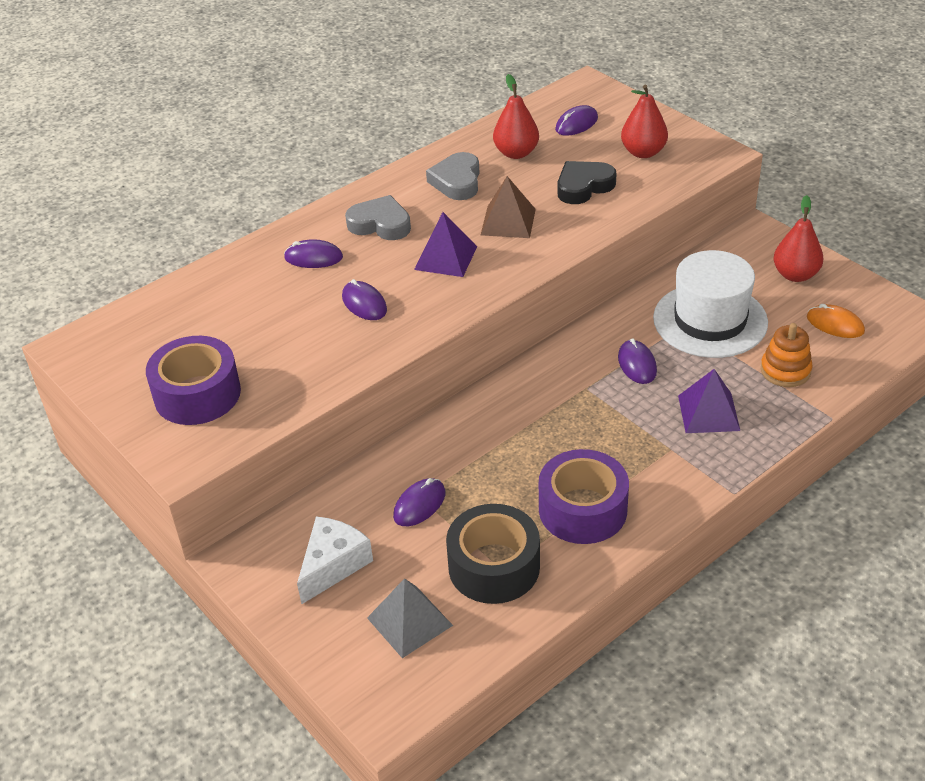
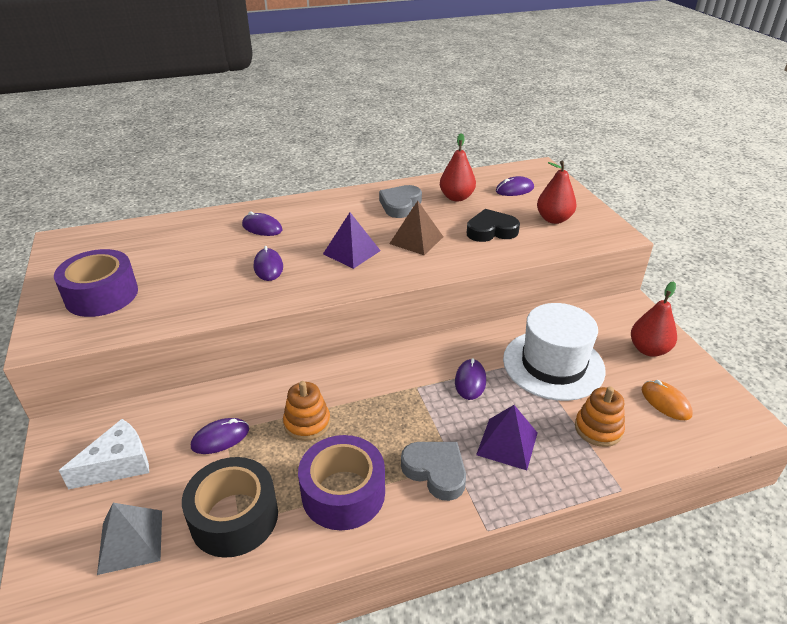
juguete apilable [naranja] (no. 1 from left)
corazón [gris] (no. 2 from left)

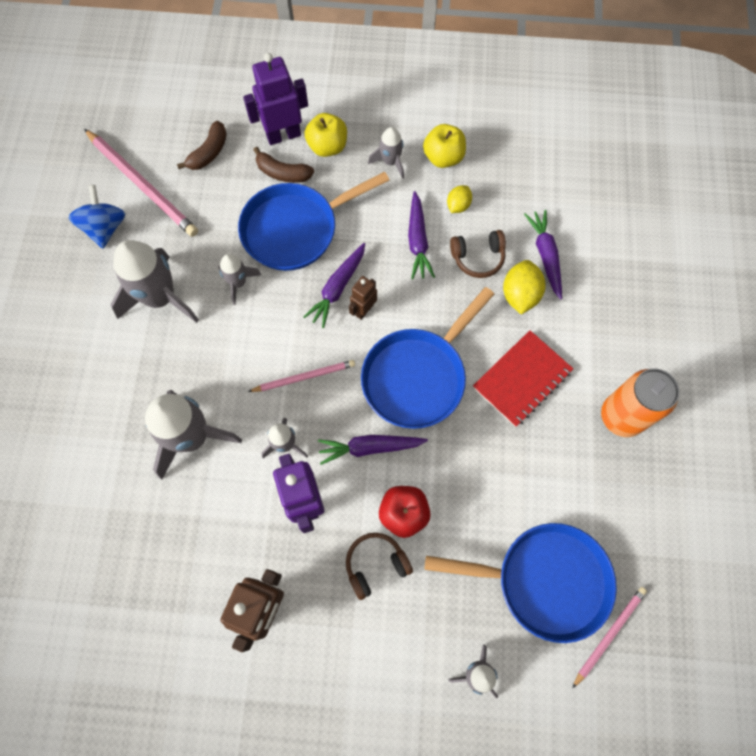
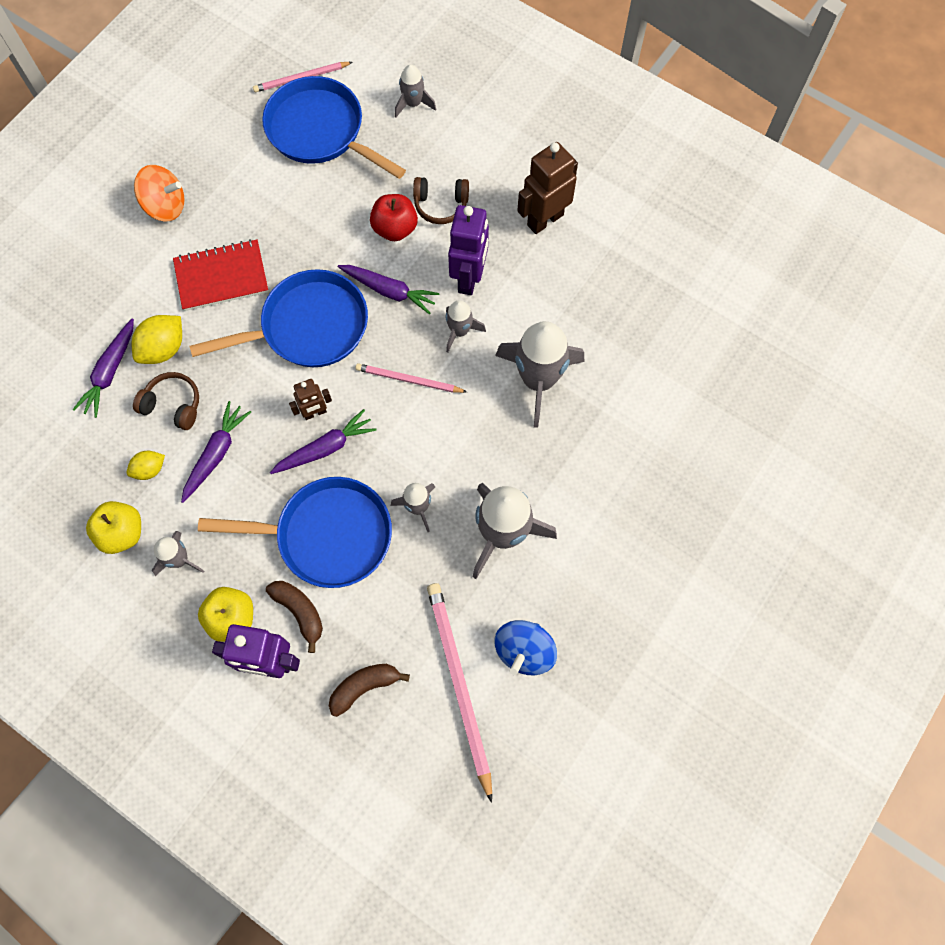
peonza [naranja]

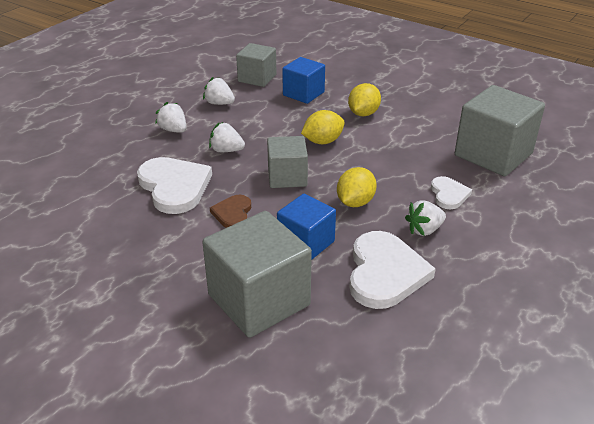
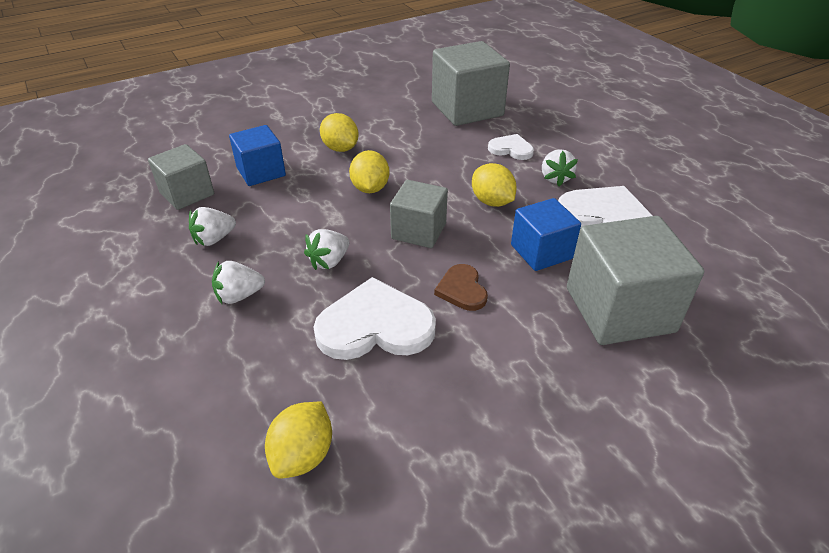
limón [amarillo] (no. 1 from left)
corazón [marrón]

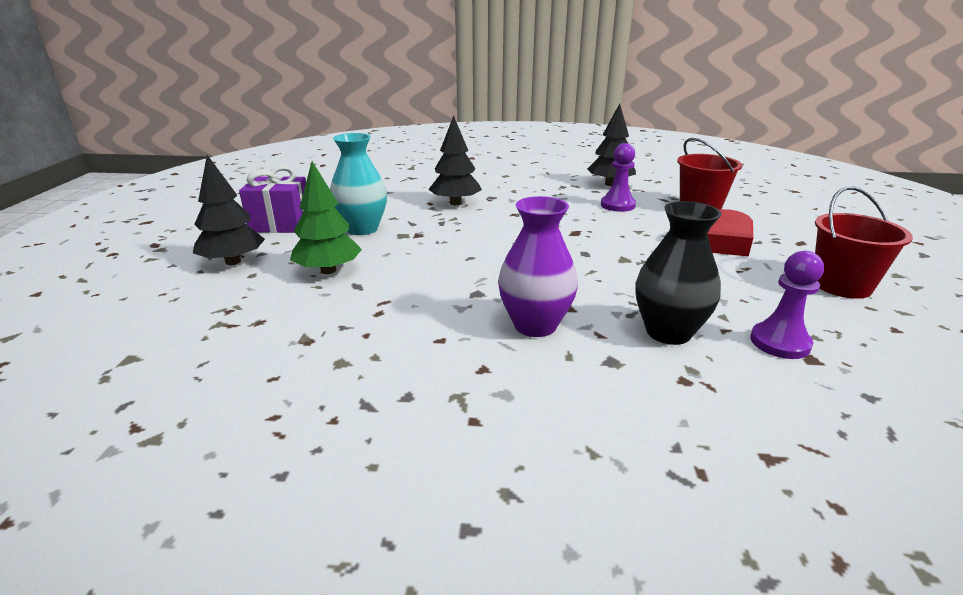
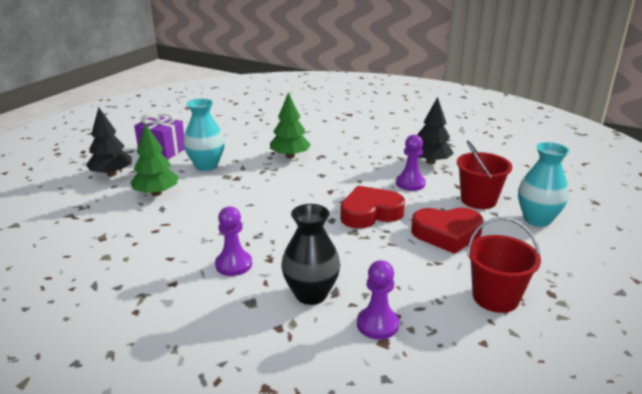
peón [morado] (no. 1 from left)
árbol [verde] (no. 2 from left)
corazón [rojo] (no. 1 from left)
florero [turquesa] (no. 2 from left)

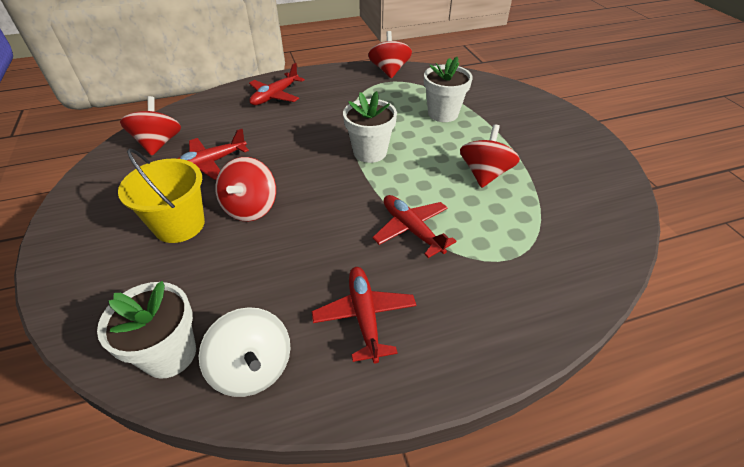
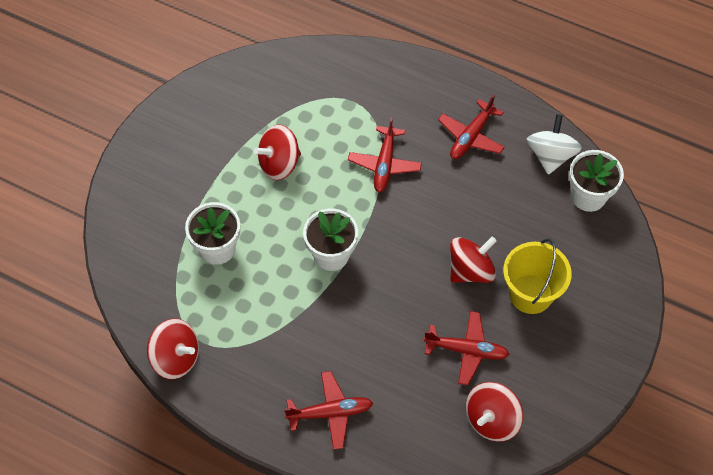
peonza [rojo] (no. 1 from left)

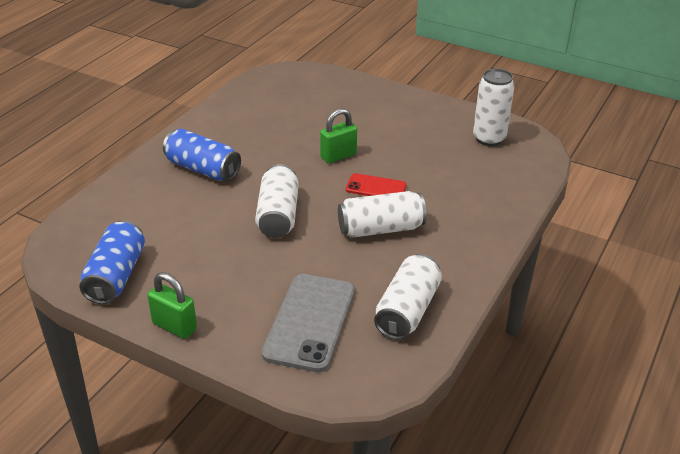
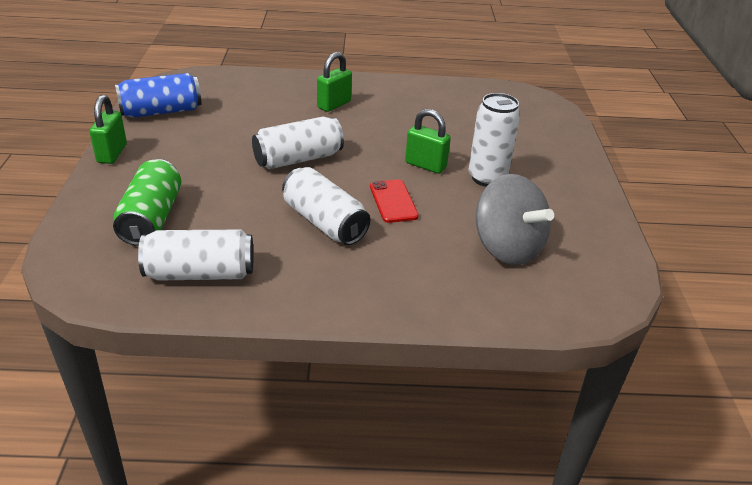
lata [verde]
candado [verde] (no. 2 from left)
lata [blanco] (no. 4 from left)
peonza [gris]

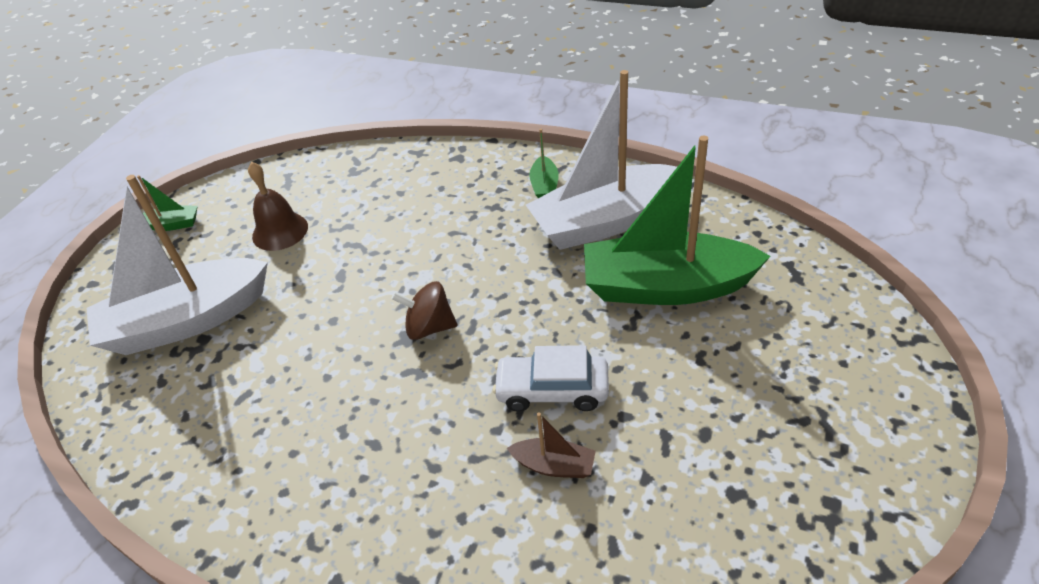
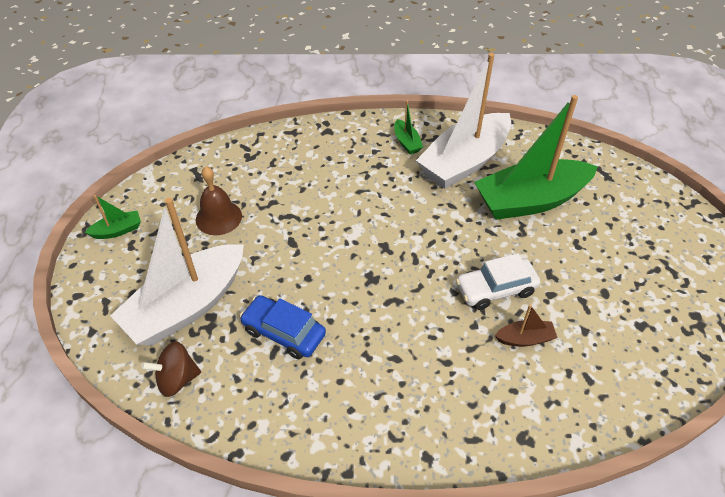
peonza [marrón]
coche [azul]

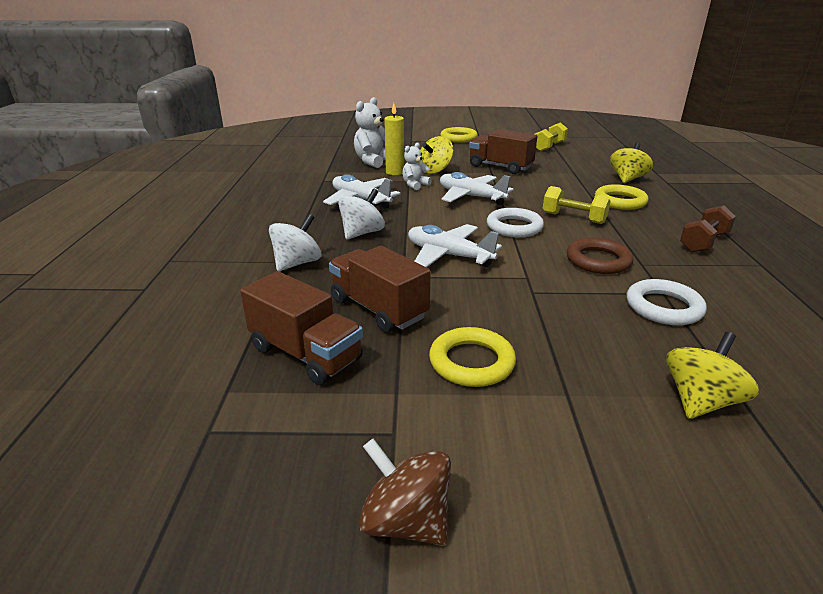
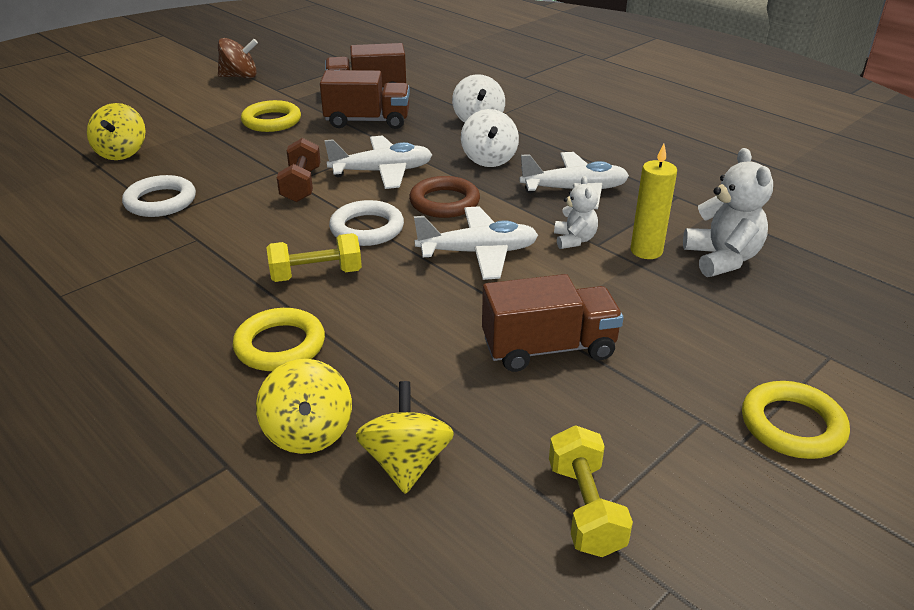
mancuerna [marrón]
peonza [amarillo] (no. 3 from left)
anillo [marrón]

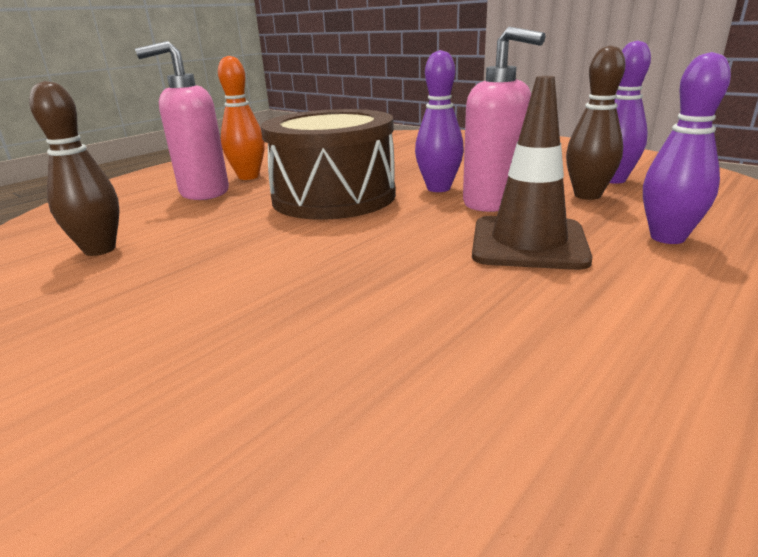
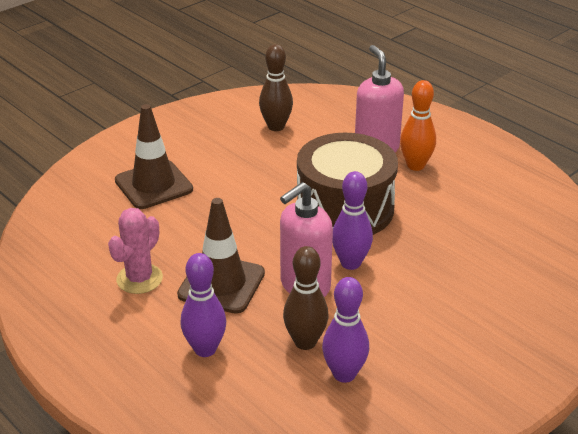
cactus [rosa]
cono de tráfico [marrón] (no. 1 from left)

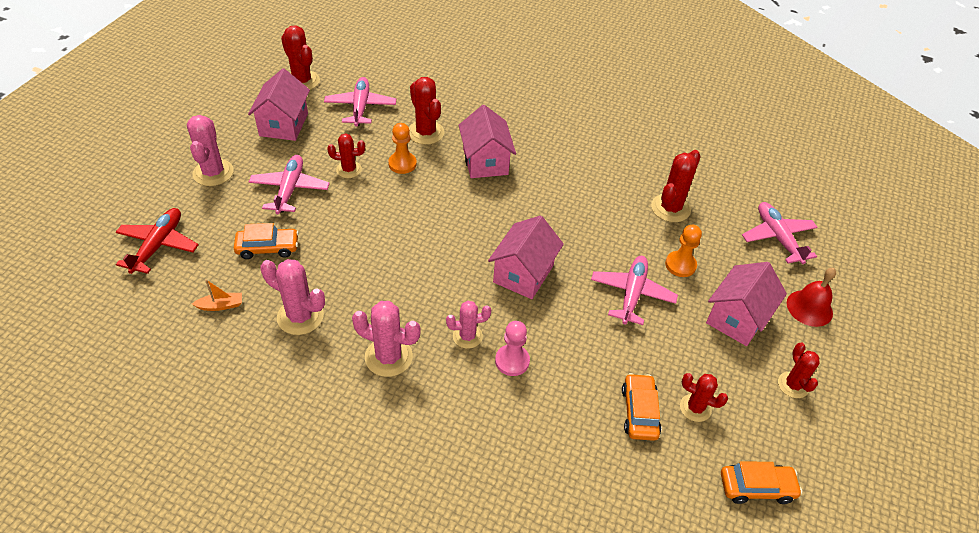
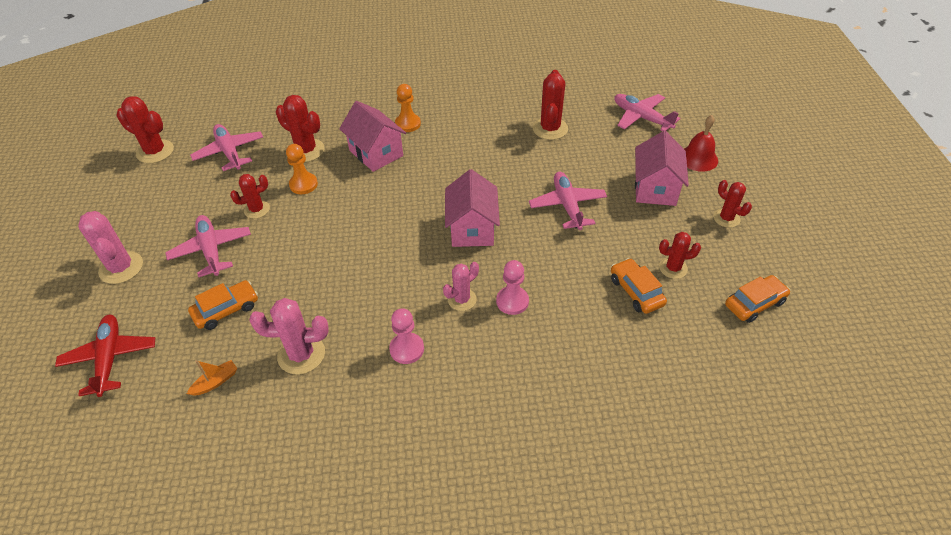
peón [rosa] (no. 1 from left)
peón [naranja] (no. 2 from left)
casa [rosa] (no. 1 from left in the first image)

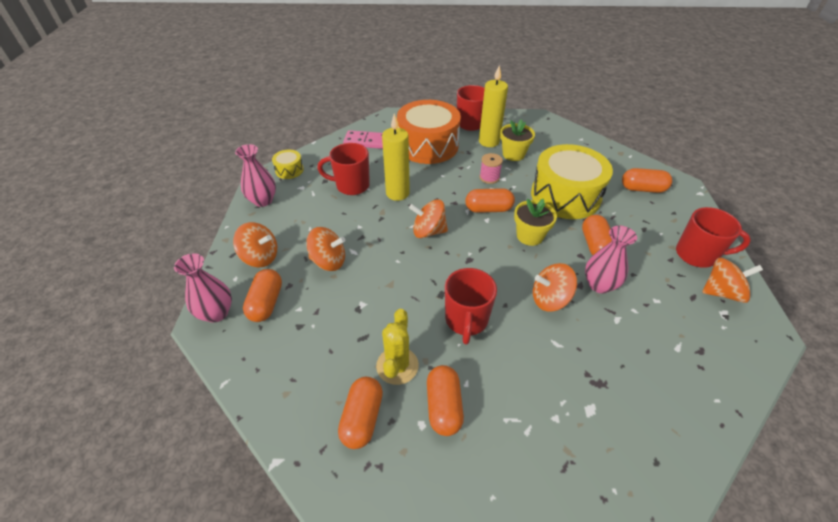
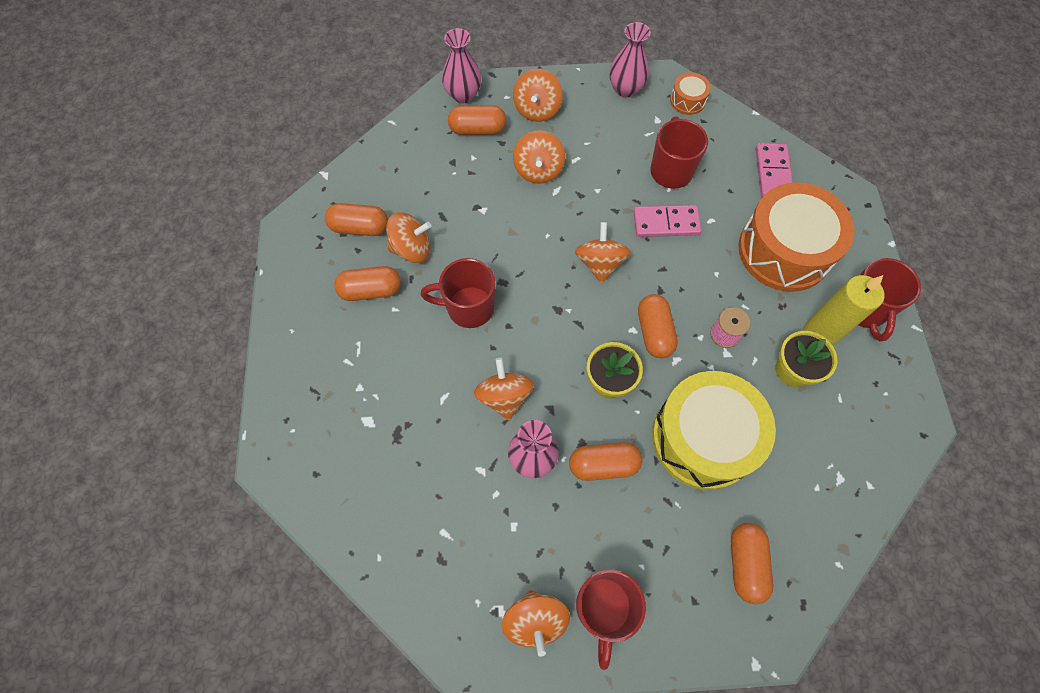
peonza [naranja] (no. 1 from left)
ficha de dominó [rosa] (no. 1 from left)
tambor [naranja] (no. 1 from left)

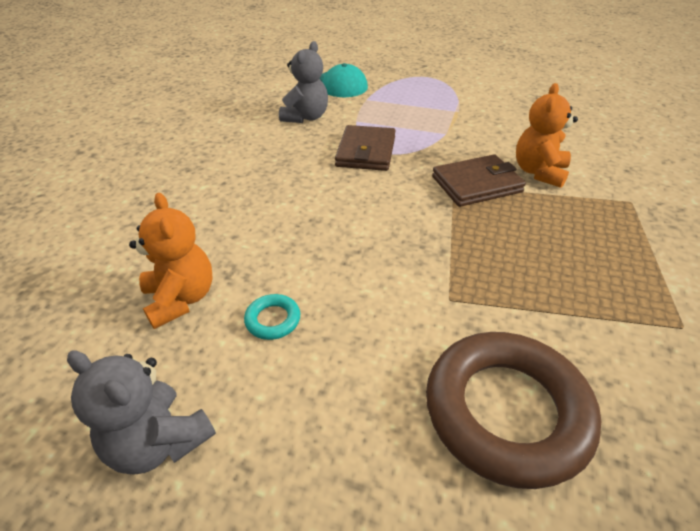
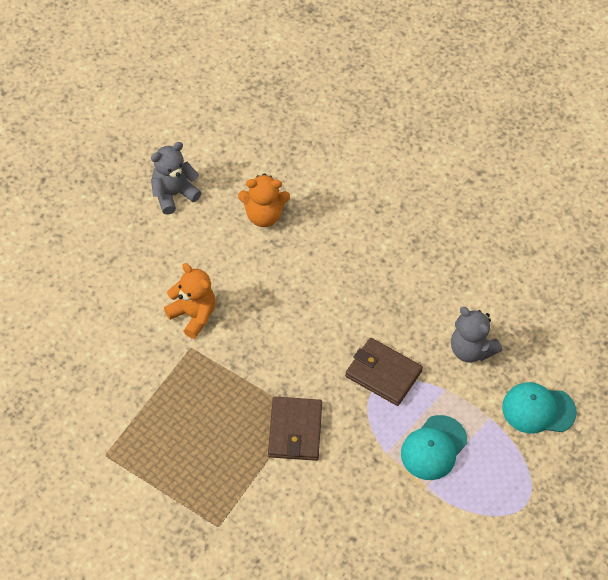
osito [naranja] (no. 1 from left)
gorra [turquesa] (no. 1 from left)
anillo [turquesa]
anillo [marrón]

